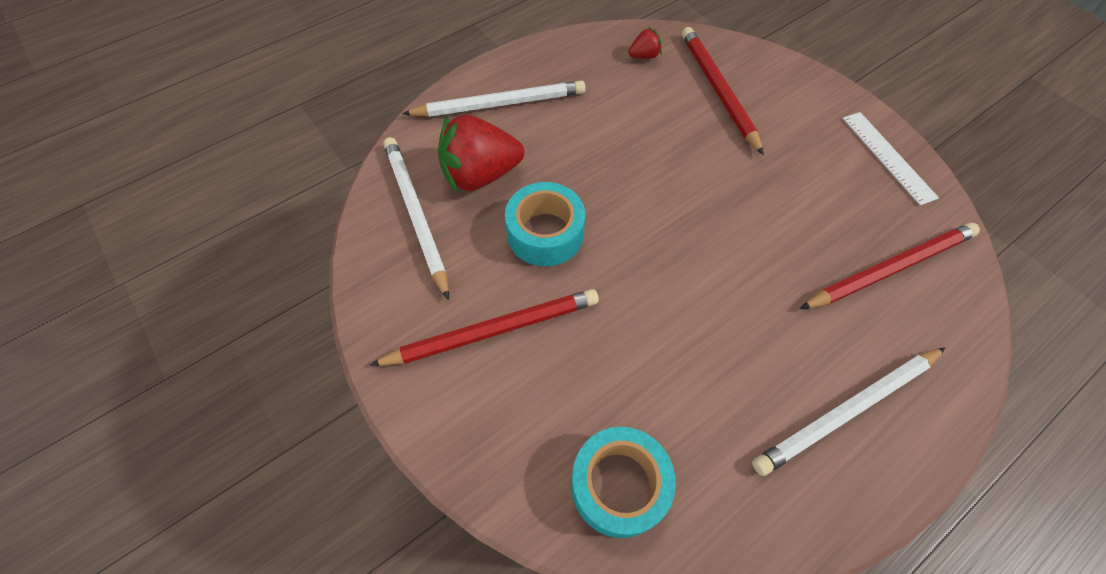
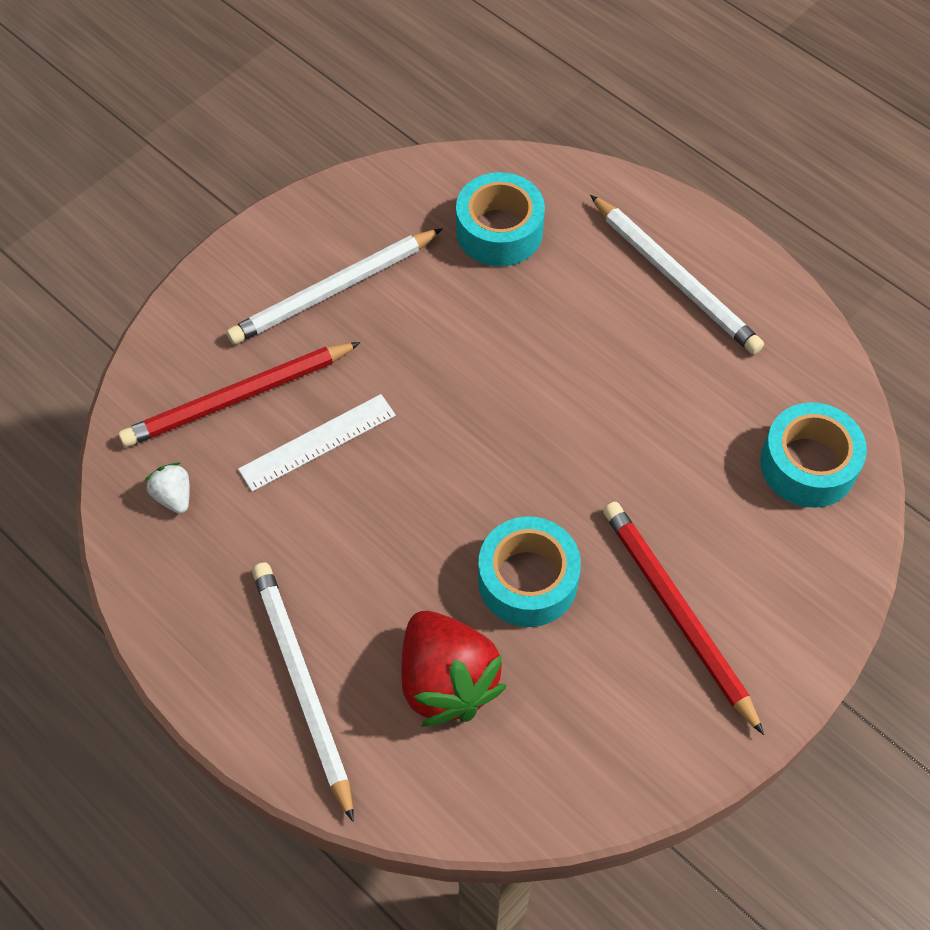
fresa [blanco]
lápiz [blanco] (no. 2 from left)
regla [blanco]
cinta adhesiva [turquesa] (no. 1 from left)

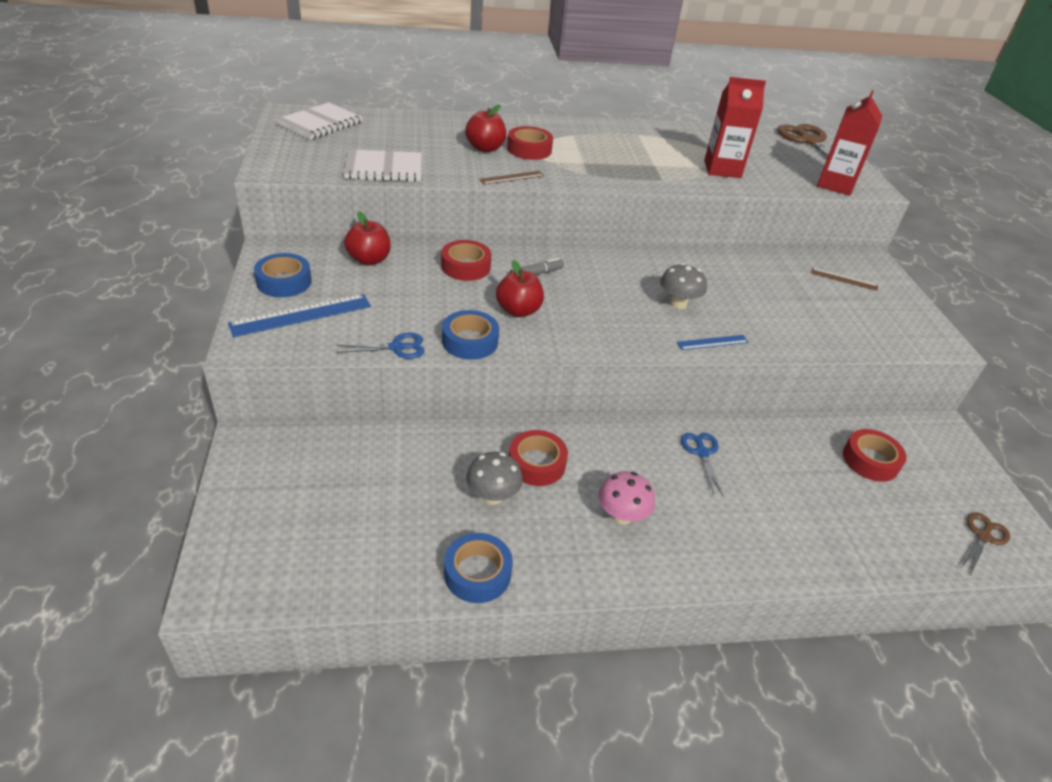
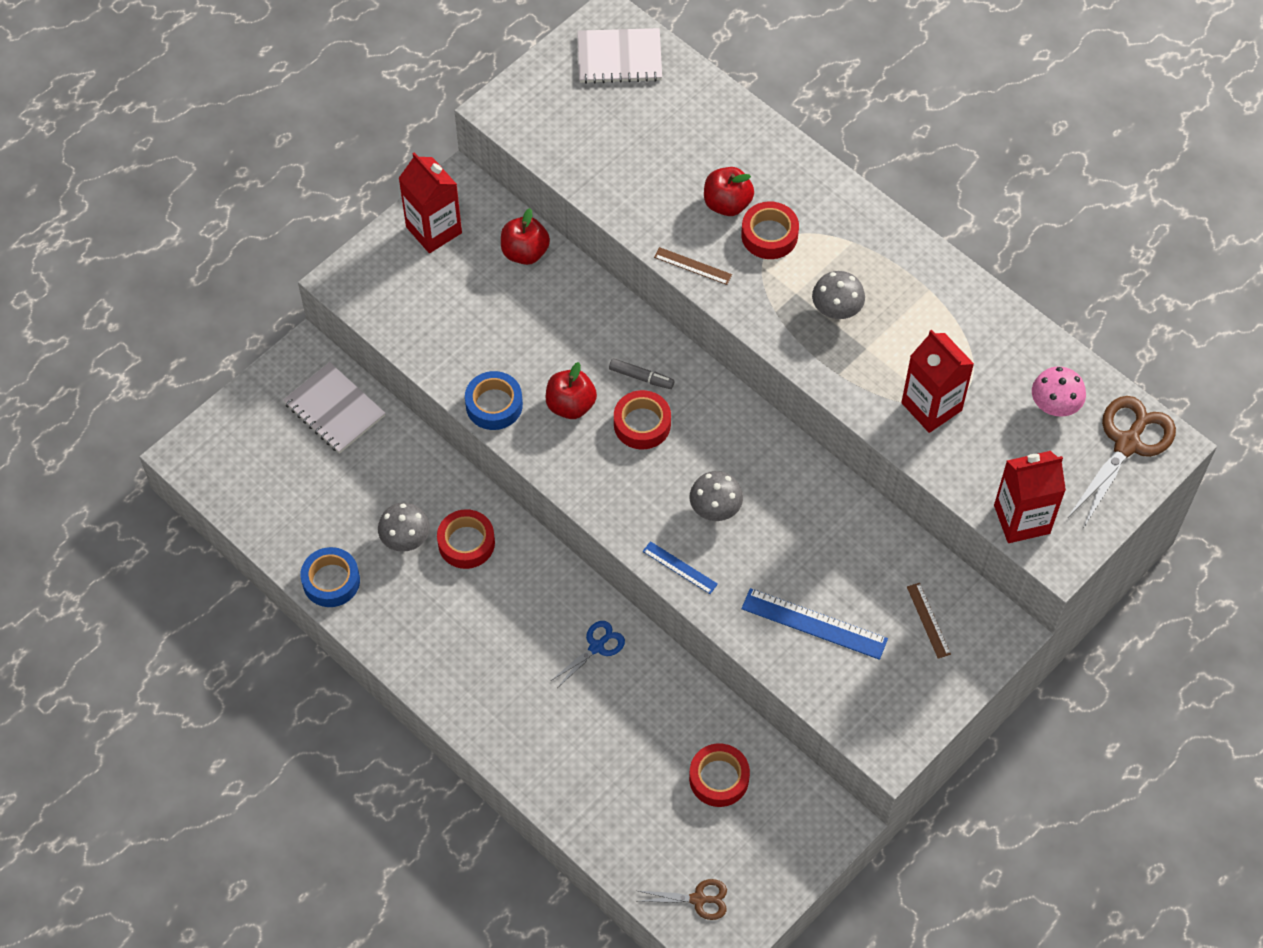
cuaderno [blanco] (no. 1 from left)
cartón de leche [rojo] (no. 1 from left)
cinta adhesiva [rojo] (no. 2 from left)
regla [azul] (no. 2 from left)
seta [gris] (no. 3 from left)
seta [rosa]
tijeras [azul] (no. 1 from left in the first image)

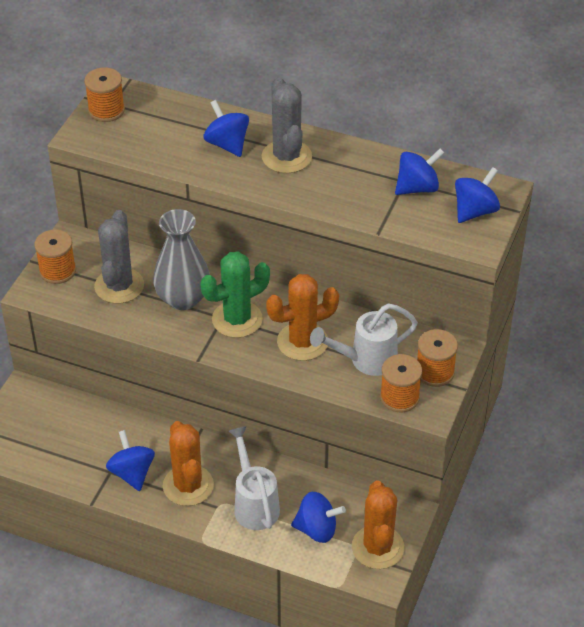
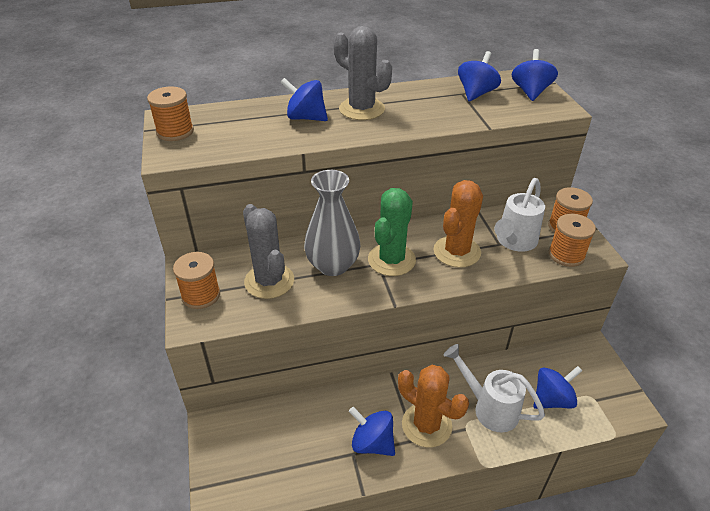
cactus [naranja] (no. 3 from left in the first image)

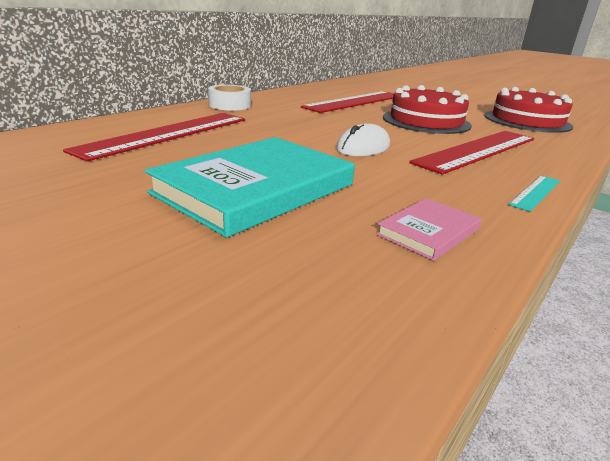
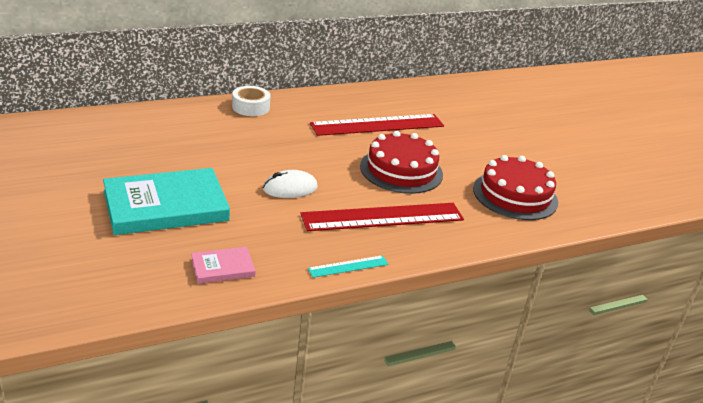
regla [rojo] (no. 1 from left in the first image)

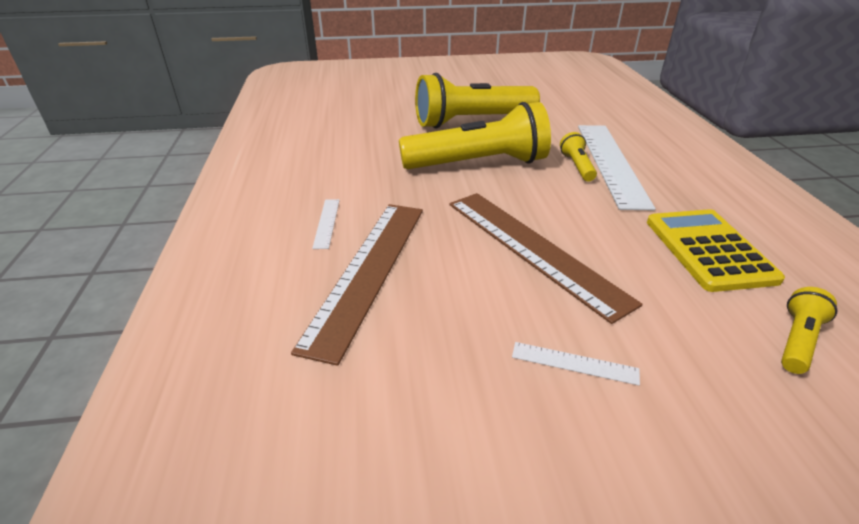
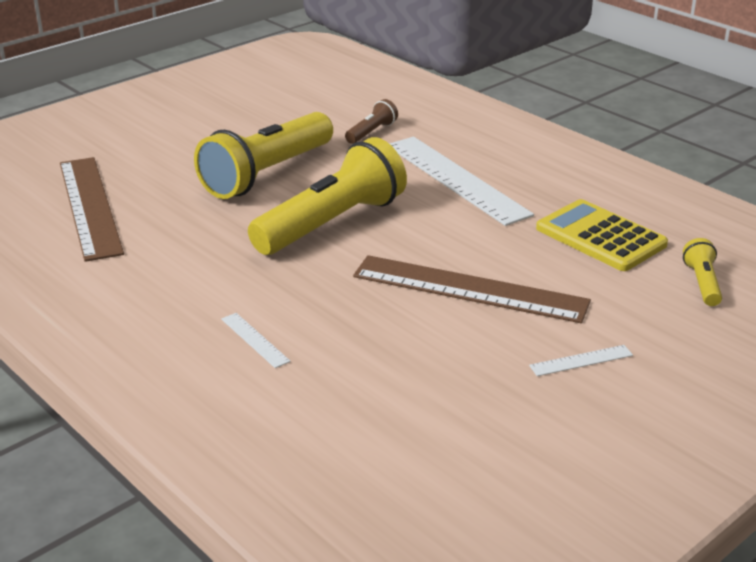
regla [marrón] (no. 1 from left)
lámpara de mano [marrón]
lámpara de mano [amarillo] (no. 3 from left in the first image)

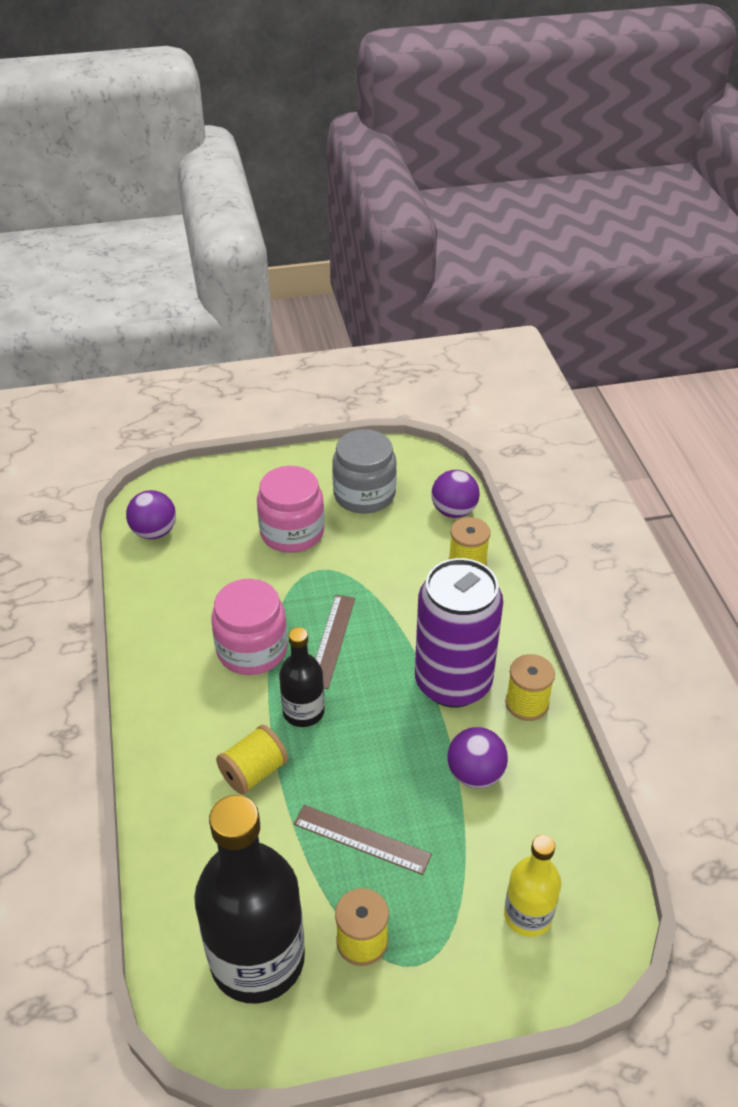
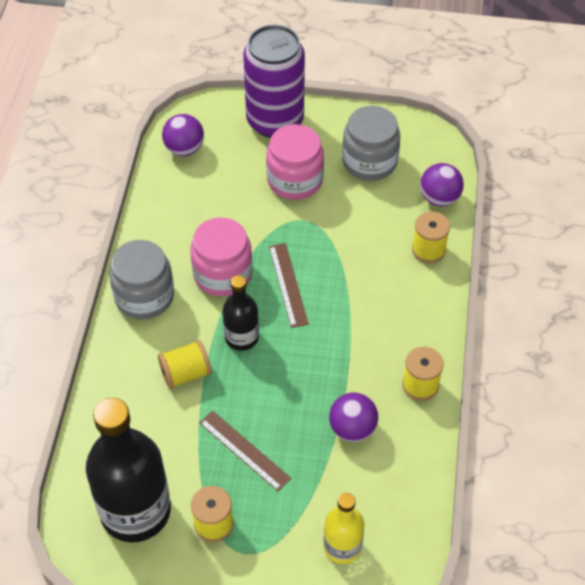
tarro [gris] (no. 1 from left)
lata [morado]
regla [marrón] (no. 2 from left)

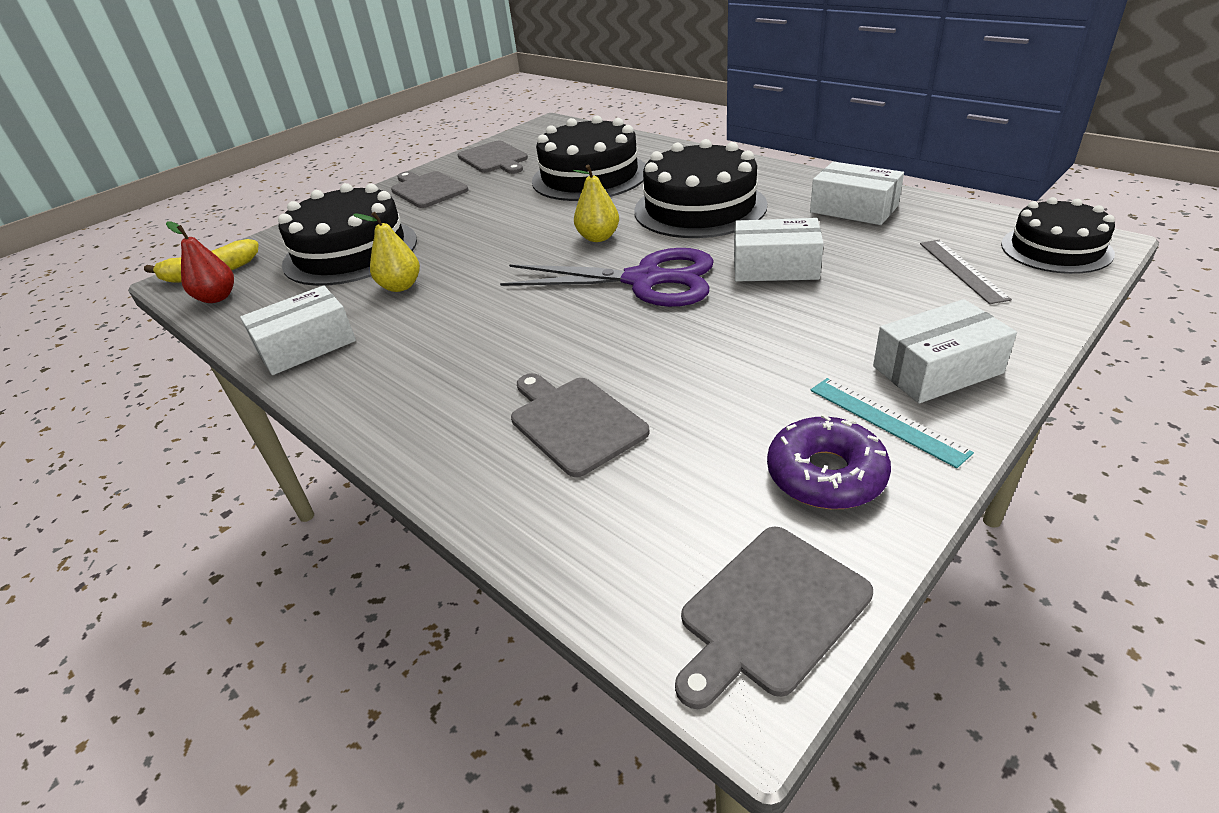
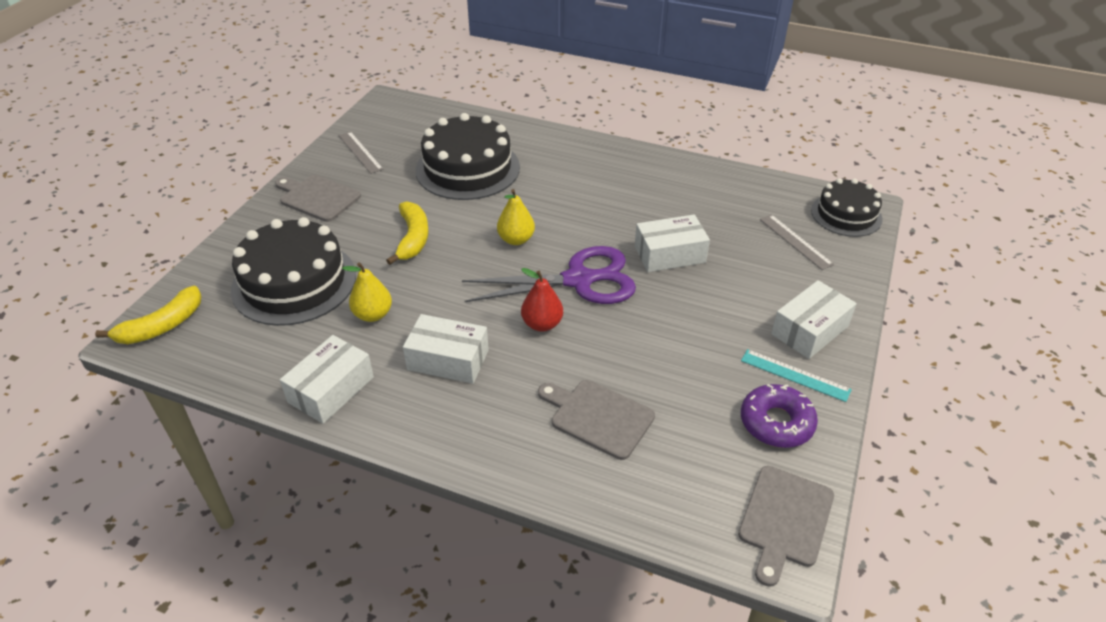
regla [gris] (no. 1 from left)
plátano [amarillo] (no. 2 from left)
caja [blanco] (no. 2 from left)
pera [rojo]
tarta [negro] (no. 3 from left in the first image)

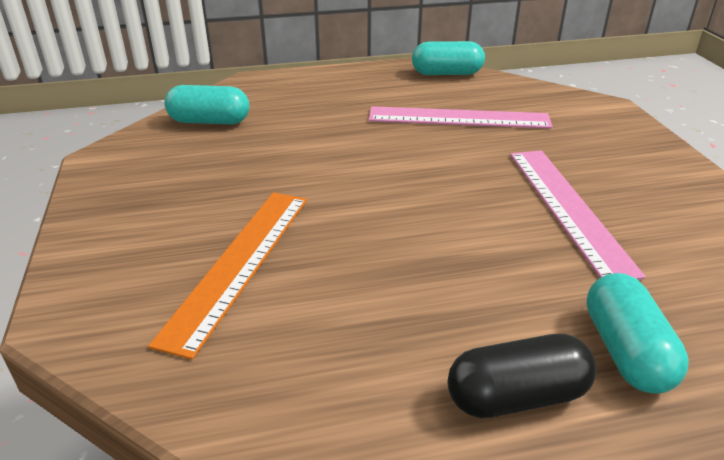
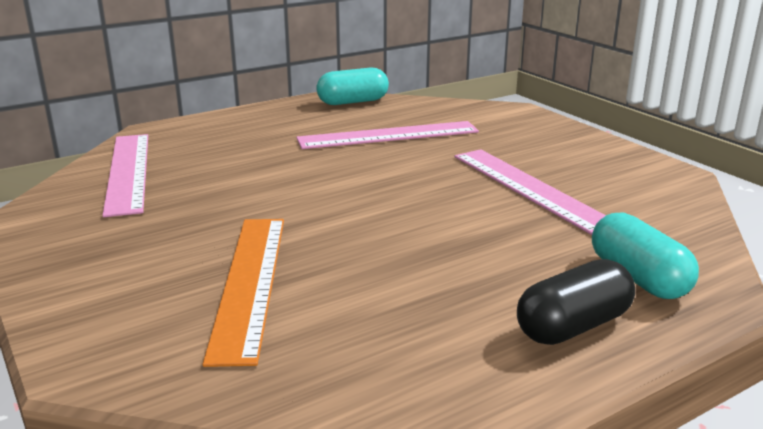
regla [rosa] (no. 1 from left)

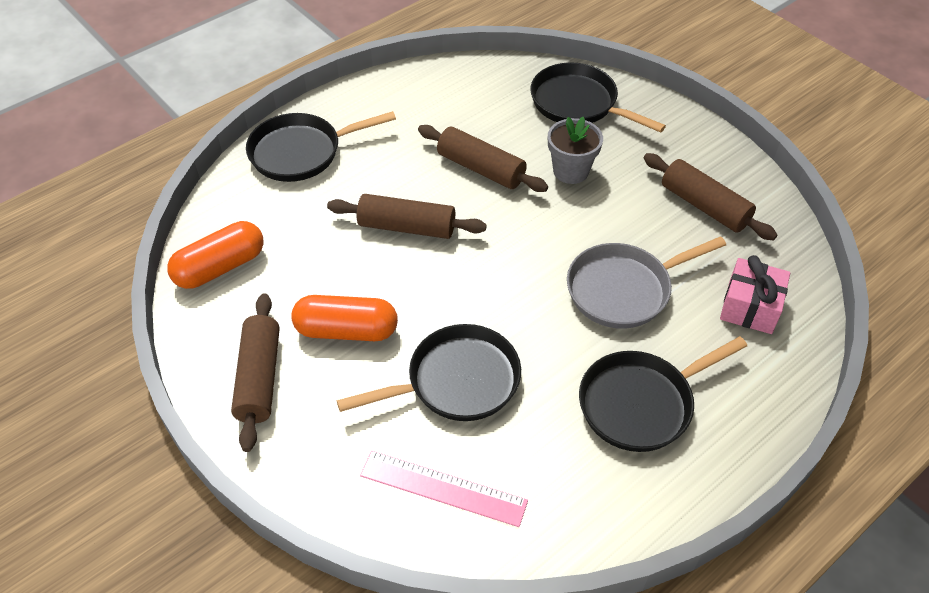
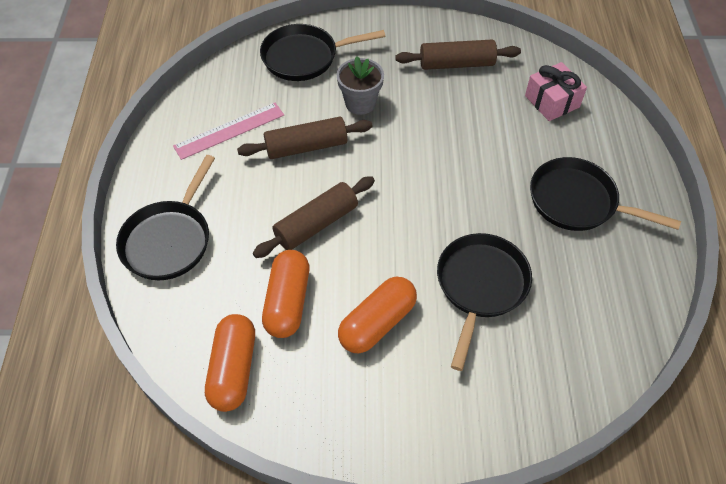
regla [rosa]
cápsula [naranja] (no. 2 from left)
sartén [negro] (no. 4 from left)
rodillo [marrón] (no. 1 from left in the first image)
sartén [gris]

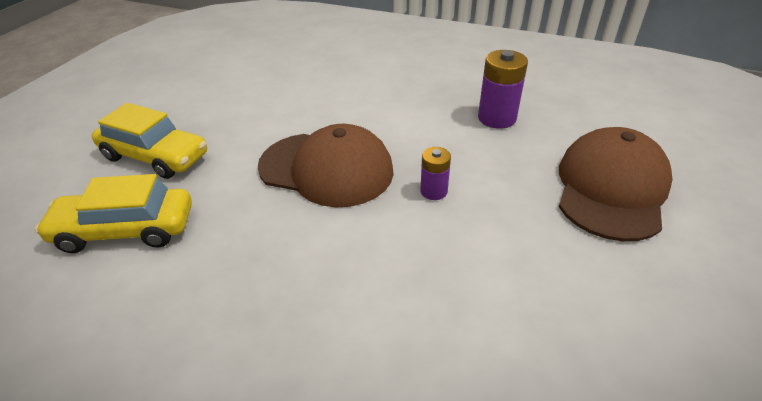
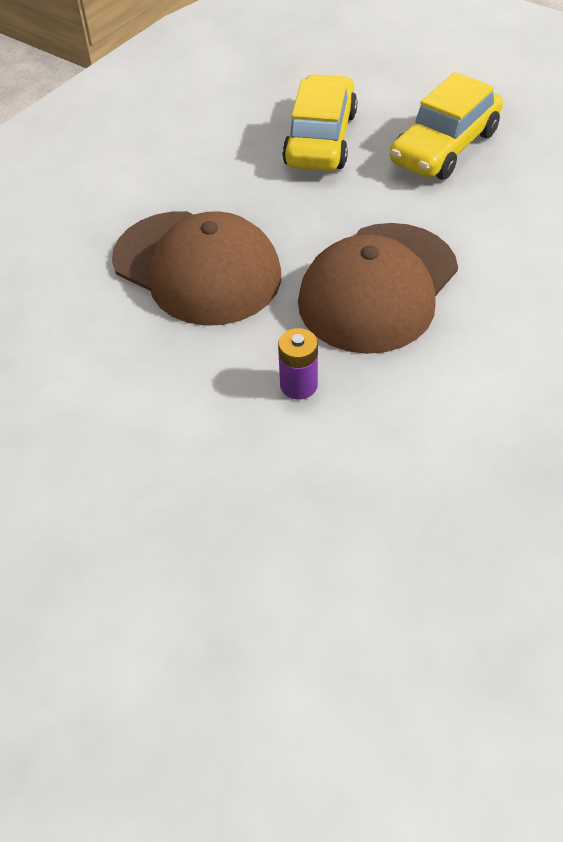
gorra [marrón] (no. 1 from left)
pila [morado] (no. 2 from left in the first image)

